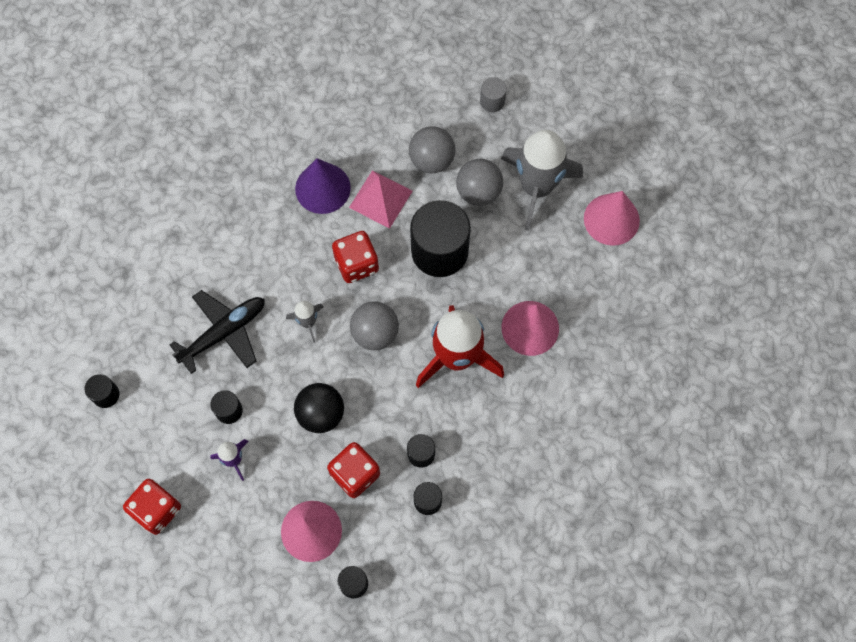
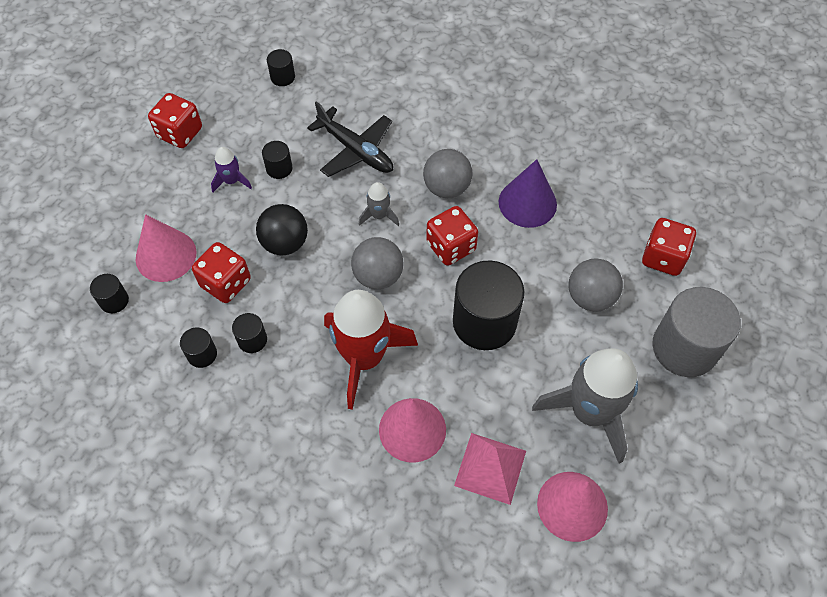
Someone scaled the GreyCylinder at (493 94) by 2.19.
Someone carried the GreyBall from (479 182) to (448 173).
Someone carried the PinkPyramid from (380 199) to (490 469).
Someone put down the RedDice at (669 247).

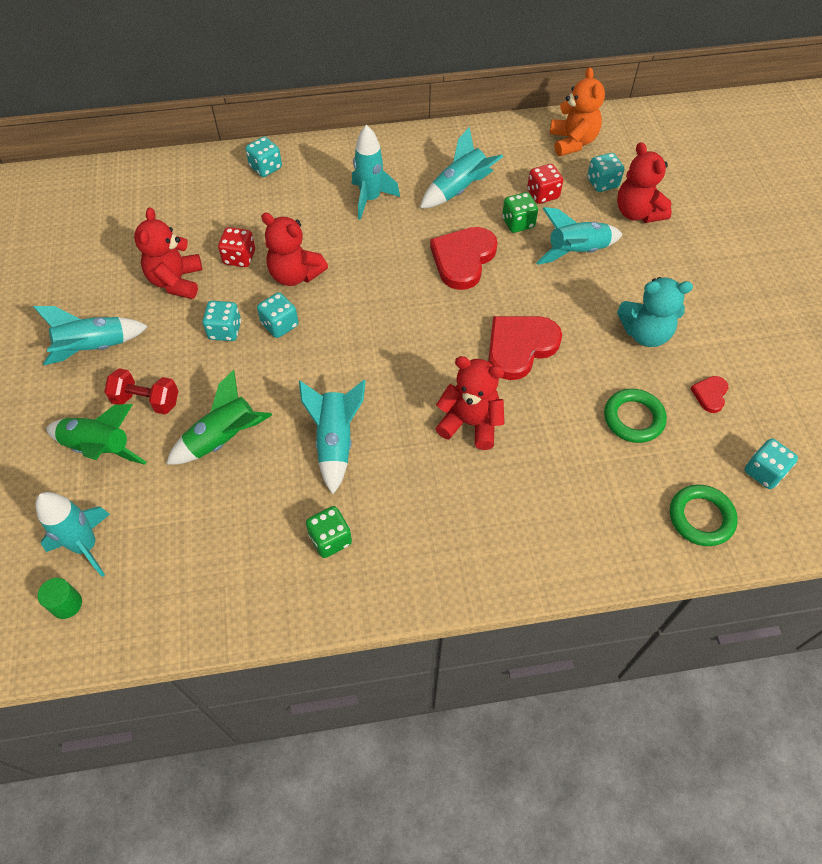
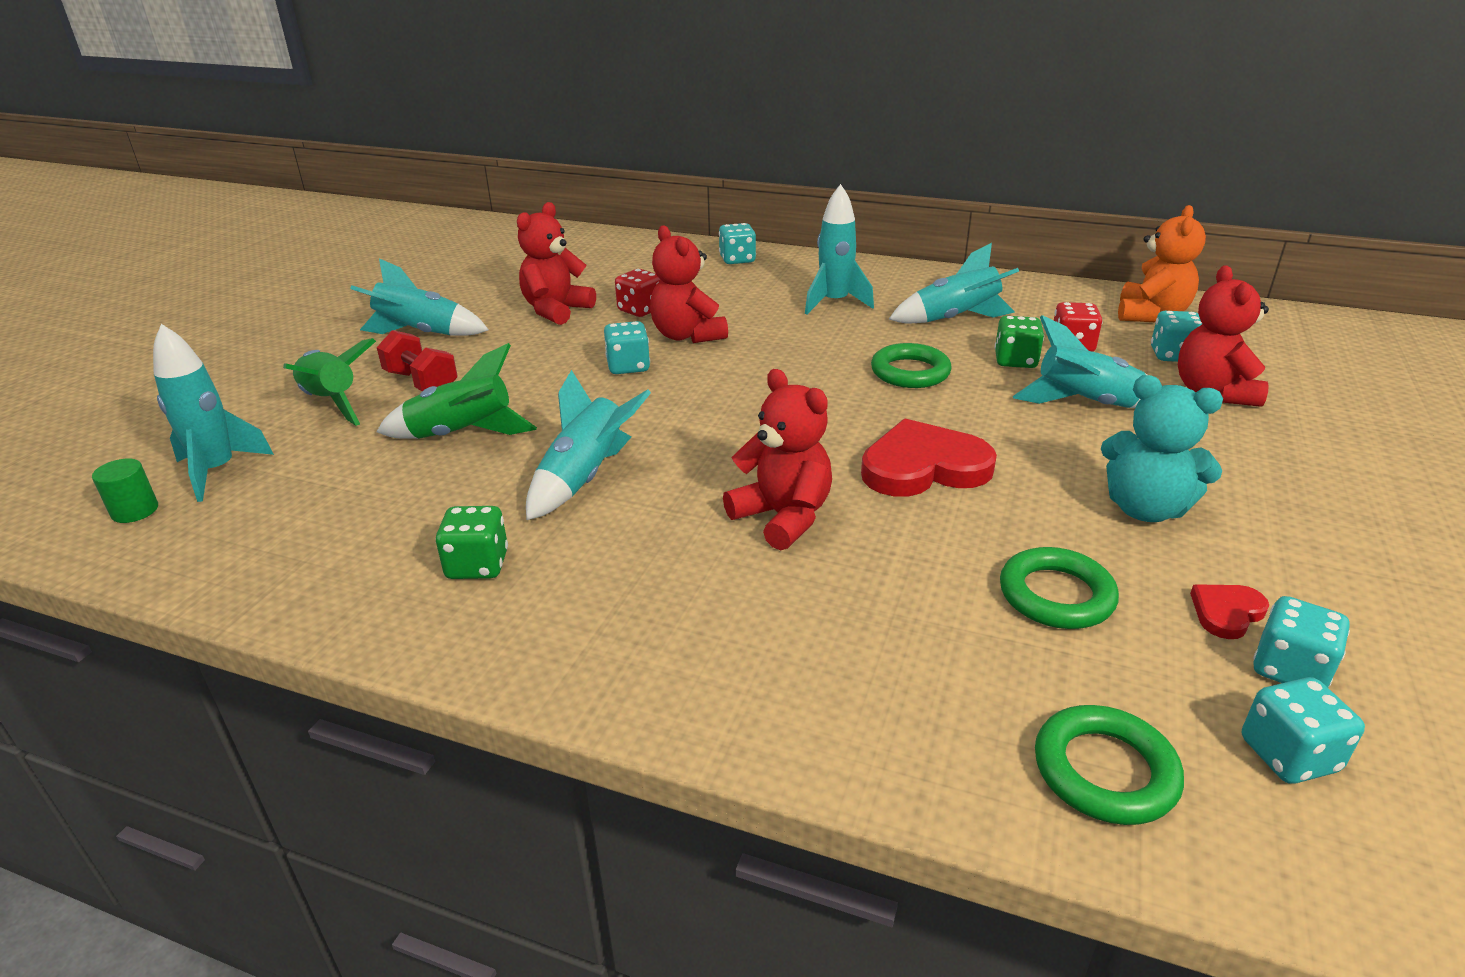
Someone swapped the RedHeart at (464 258) for the GreenRing at (911 365).
Someone carried the TurquoiseDice from (221 321) to (1301 641).

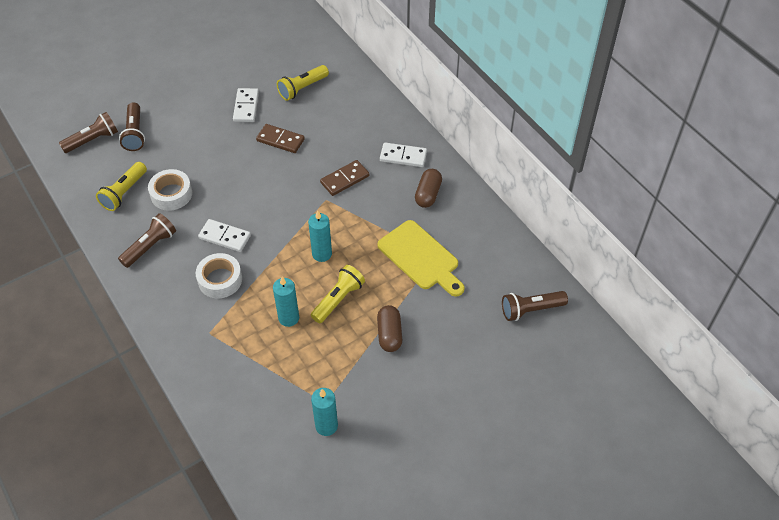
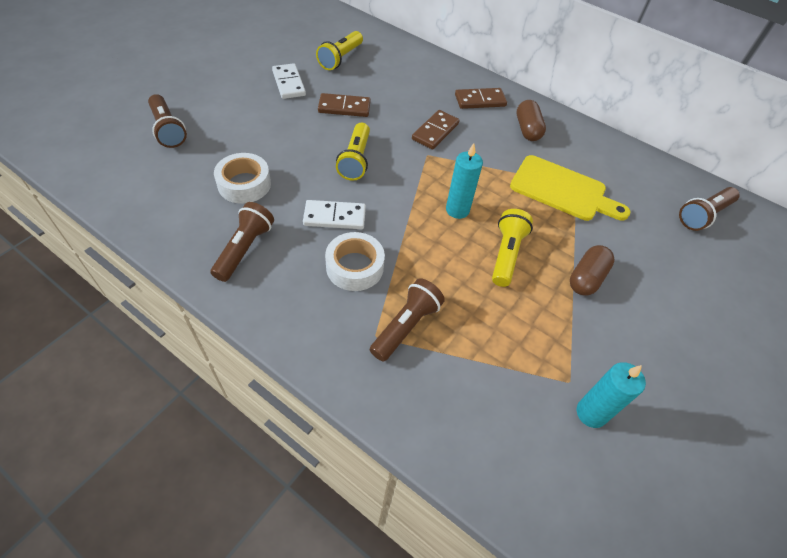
Someone carried the BrownFlashlight from (88 132) to (407 320).
Someone repainted the WhiteDomino at (403 155), which became the BrownDomino at (481 98).
Someone carried the YellowFlashlight from (121 186) to (353 152).
Someone took away the TurquoiseCandle at (286 302).
Someone rotated the BrownCapsule at (389 328) by 60 degrees clockwise.

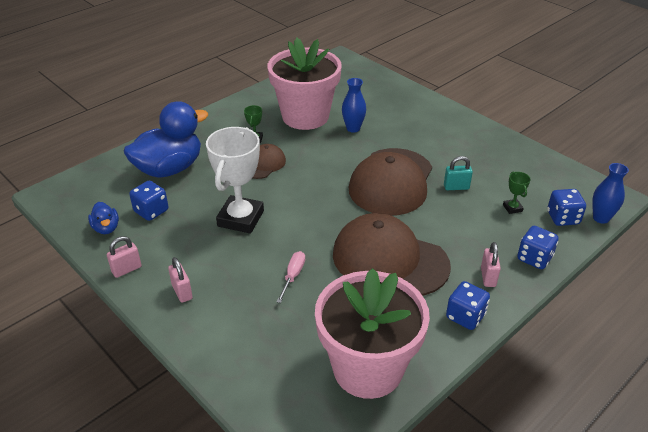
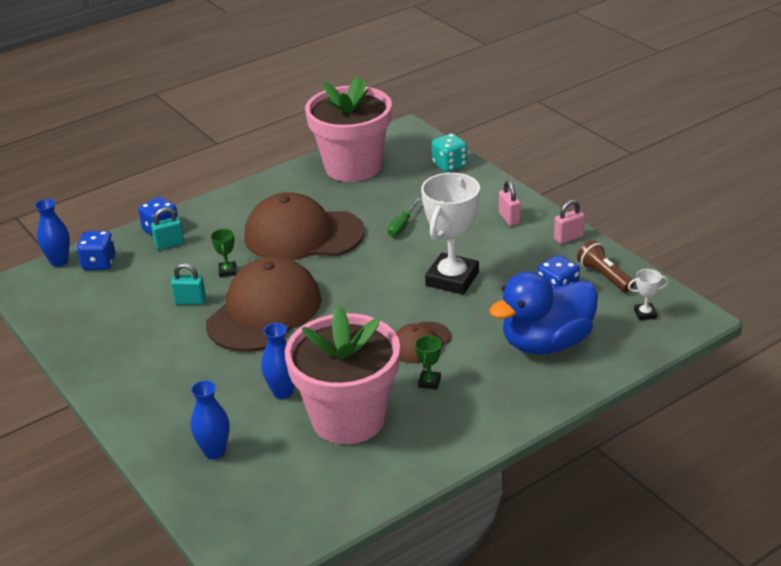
Someone carried the GreenTrophy from (517 193) to (223 253).
Someone swapped the BlueDuck at (103 218) for the BrownFlashlight at (605 266).
Someone rotated the BrownCap at (392 254) by 150 degrees clockwise.
Someone took away the PinkPadlock at (491 264).
Someone repainted the PinkScrewdriver at (290 277), which became the GreenScrewdriver at (404 217).
Someone took away the BlueDice at (468 305).
Someone put down the TurquoiseDice at (449 152).
Someone put down the TurquoisePadlock at (167 228).
Someone put down the WhiteTrophy at (648 295).
Someone put down the BlueVase at (210 420).

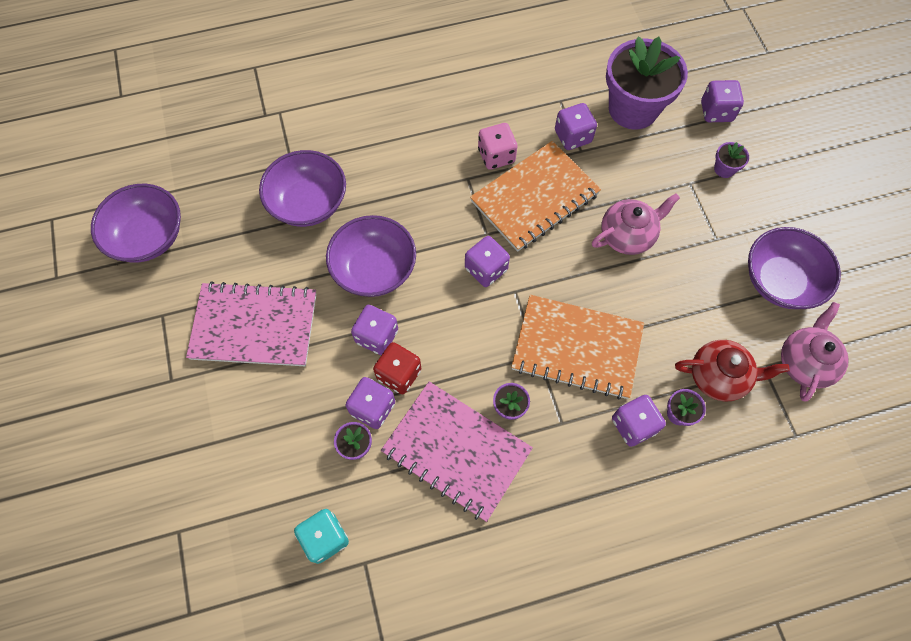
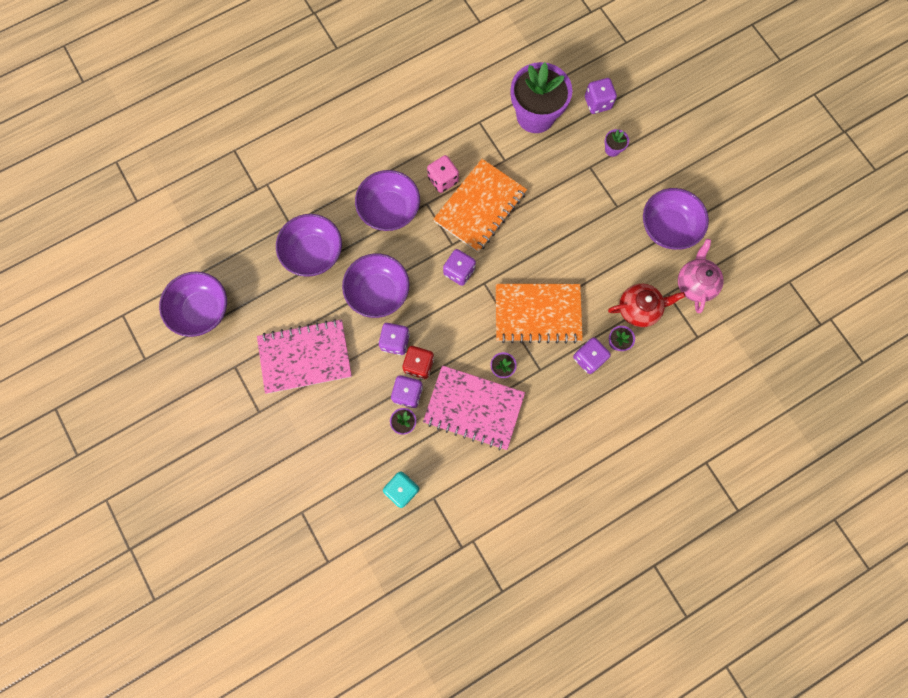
Someone took away the PurpleDice at (576 126).
Someone took away the PinkTeapot at (636 224).
Someone put down the PurpleBowl at (387 200).

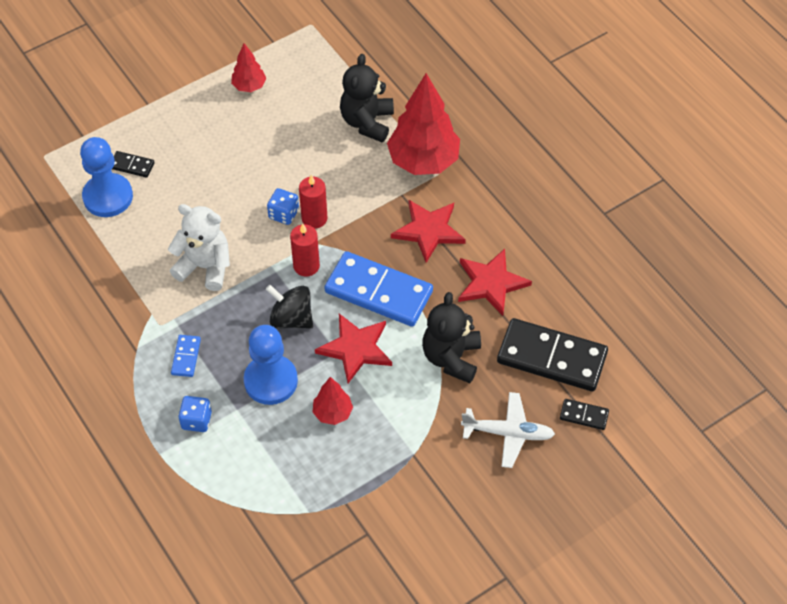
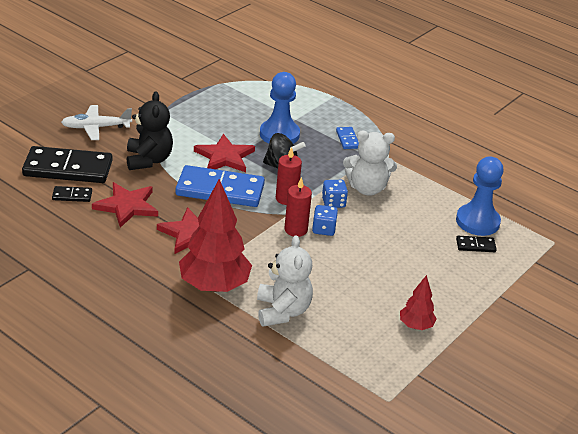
Someone repainted the BlackTeddyBear at (367 98), which became the WhiteTeddyBear at (285 281).
Someone took away the RedTree at (333 401).
Someone carried the BlueDice from (195 414) to (335 194).
Someone carried the BlackDomino from (584 414) to (72 194).

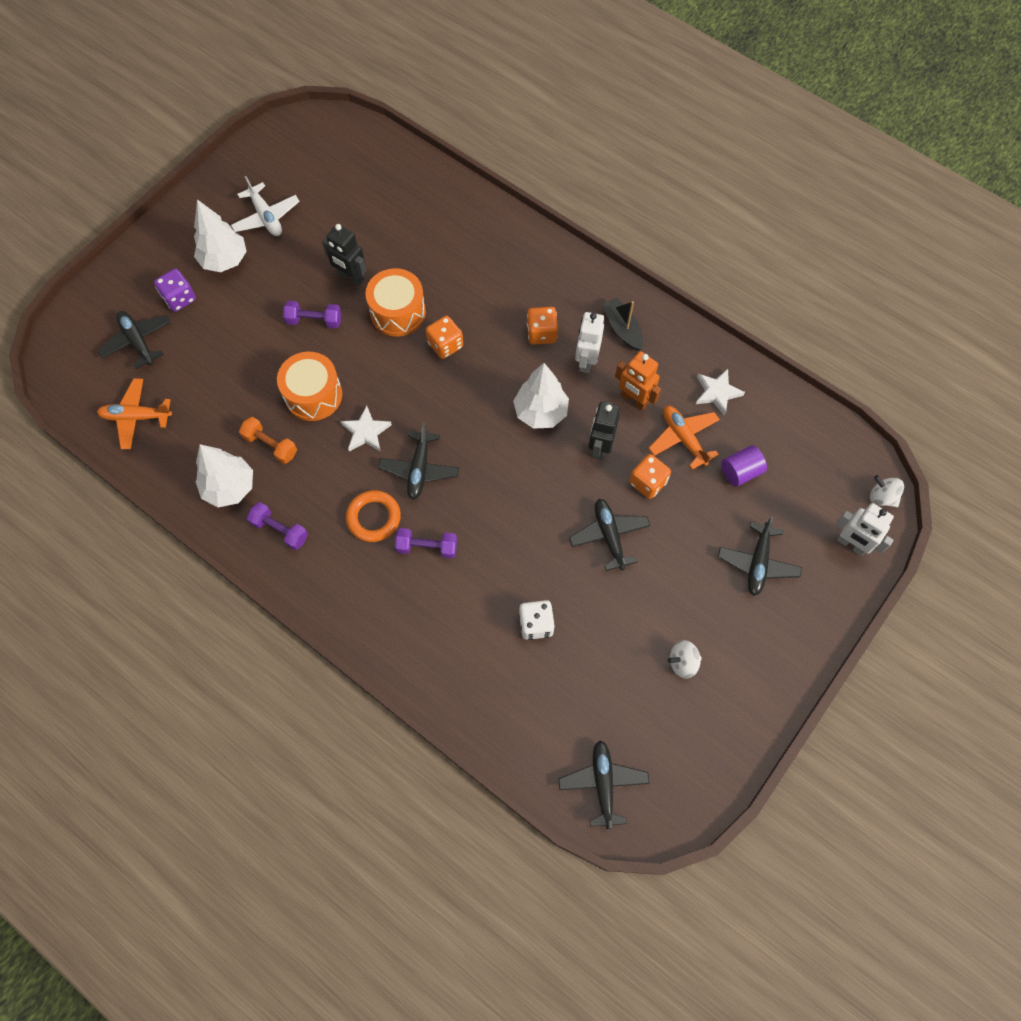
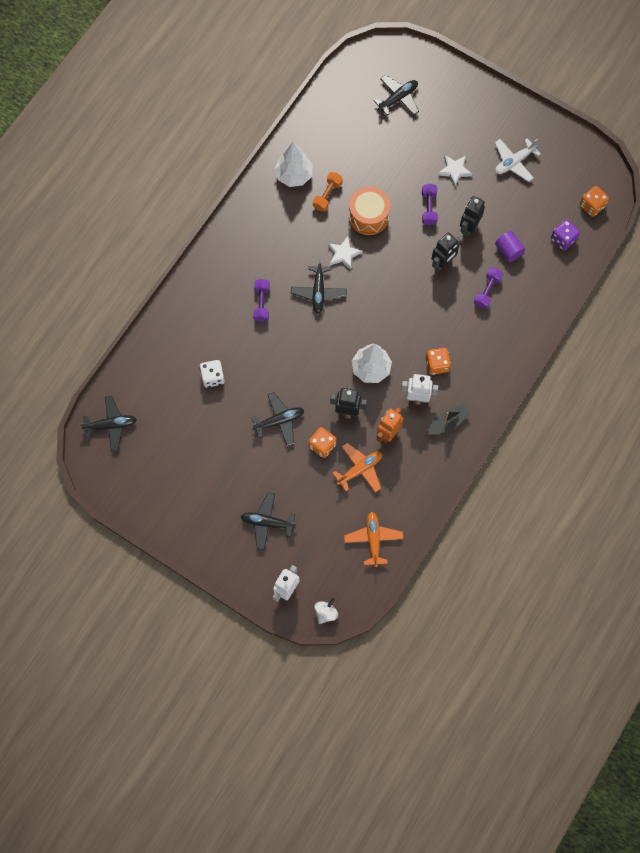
Someone took away the WhiteTree at (220 235).
Someone swapped the OrangeDrum at (395 302) for the BlackRobot at (446 251).
Someone carried the PurpleDice from (175 290) to (565 235).
Someone carried the OrangeDice from (444 337) to (594 201).
Someone carried the WhiteStar from (720 392) to (455 171).
Someone carried the OrangePlane from (134 413) to (373 539).
Someone rotated the BlackPlane at (418 461) by 90 degrees counterclockwise.
Someone carried the PurpleCylinder from (744 466) to (510 246).
Someone took away the OrangeRing at (373 516).
Someone carried the PurpleDumbbell from (277 526) to (488 288).
Someone took away the WhiteSpinningTop at (684 659).

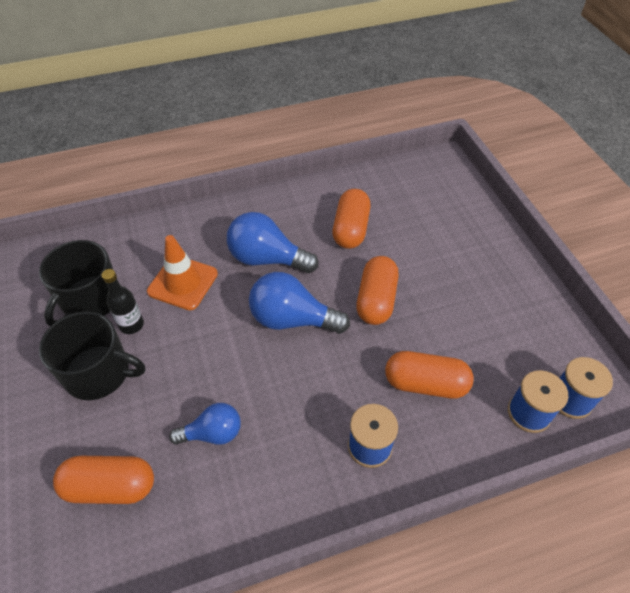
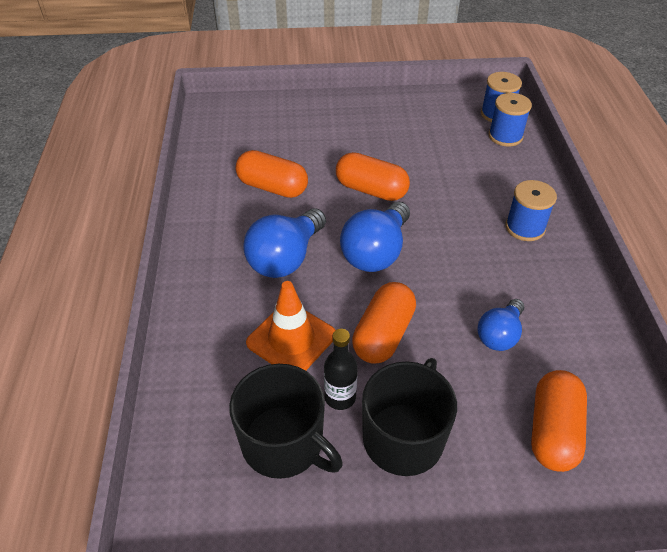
Someone carried the OrangeCapsule from (429 374) to (384 323).
Someone rotated the BlueLightBulb at (205 424) by 150 degrees counterclockwise.

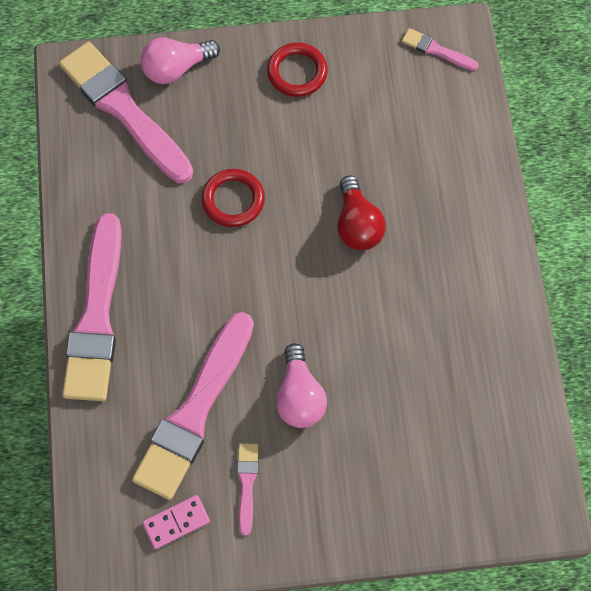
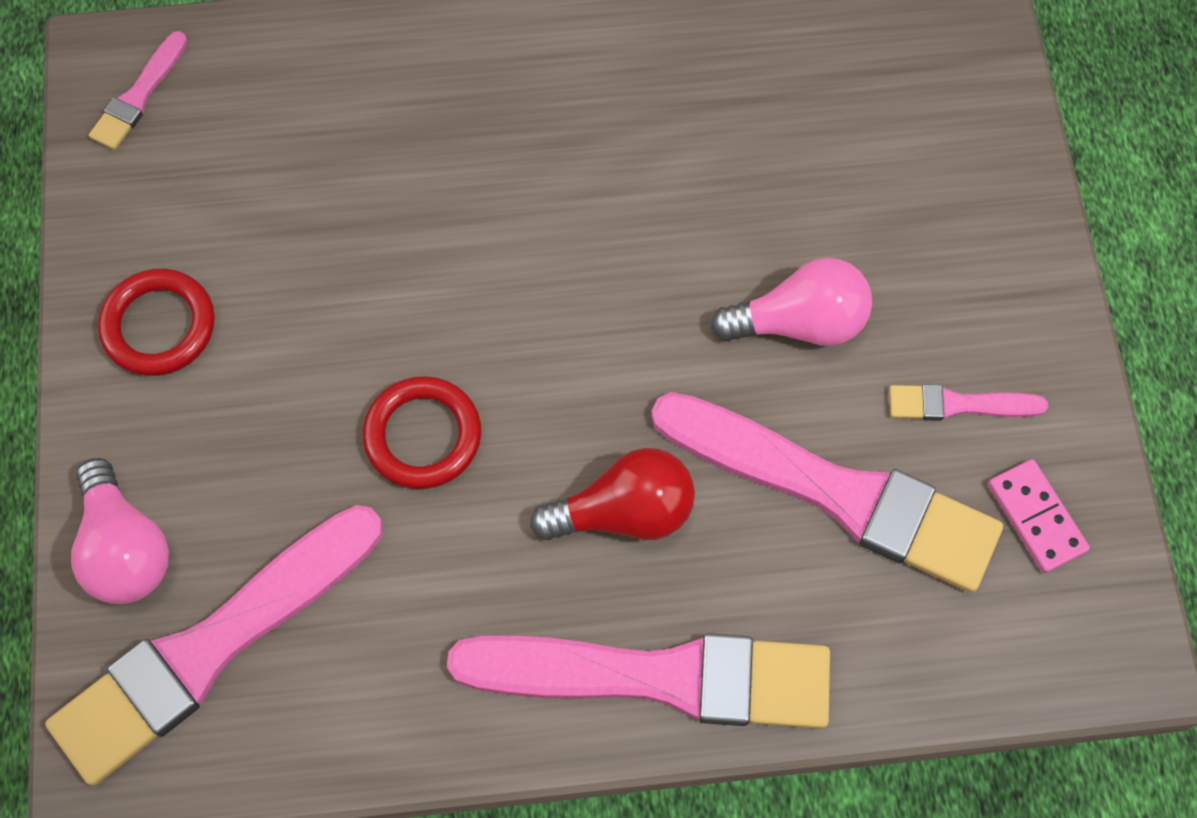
Someone carried the RedLightBulb from (361 212) to (612 494).

